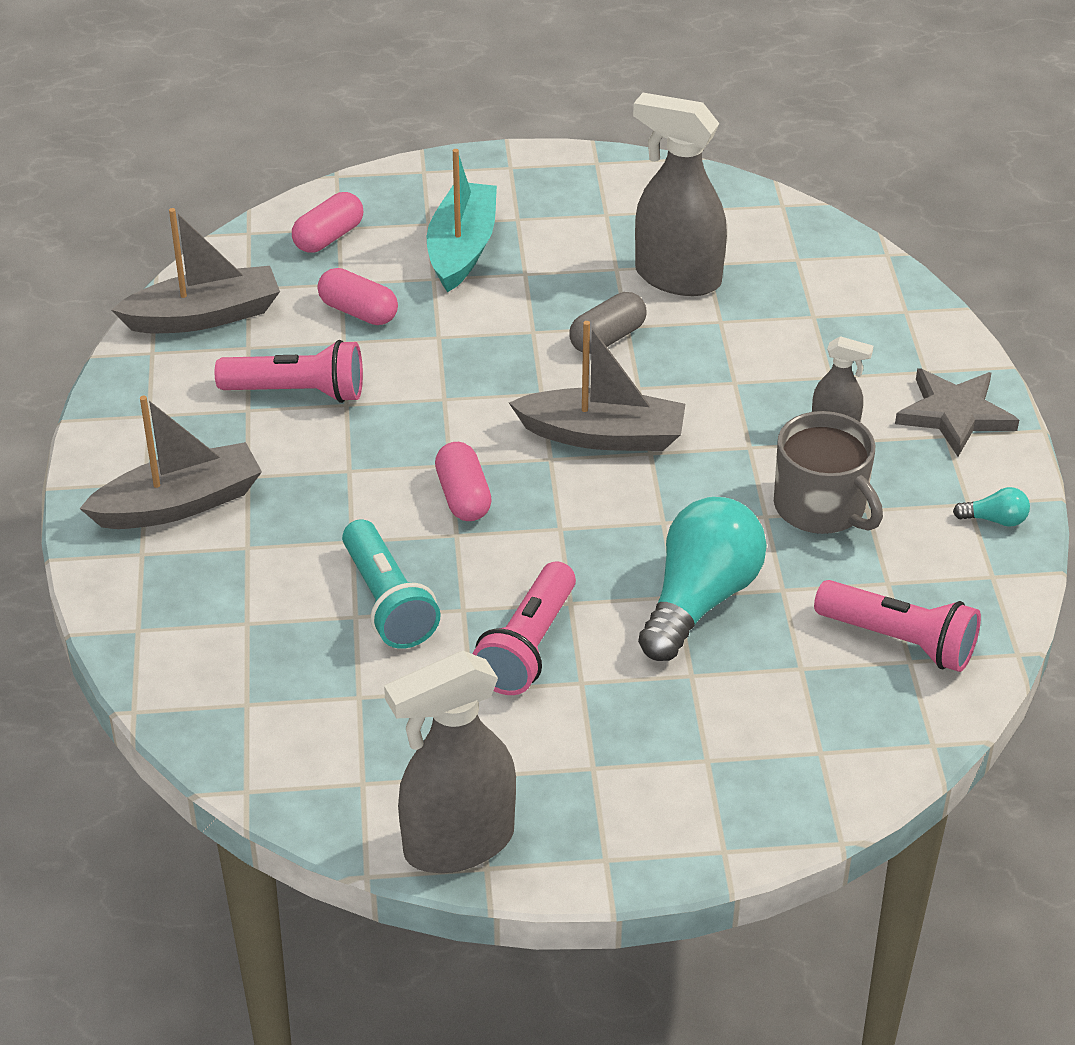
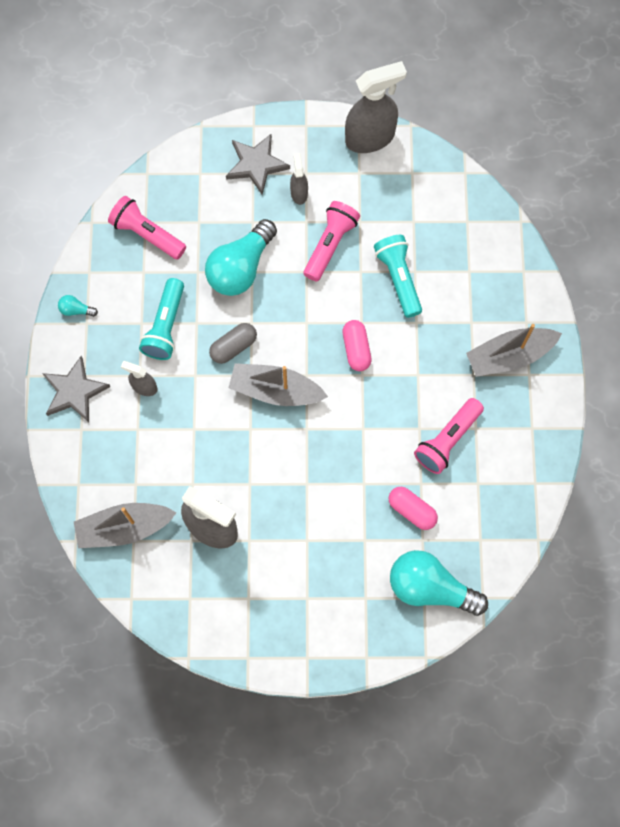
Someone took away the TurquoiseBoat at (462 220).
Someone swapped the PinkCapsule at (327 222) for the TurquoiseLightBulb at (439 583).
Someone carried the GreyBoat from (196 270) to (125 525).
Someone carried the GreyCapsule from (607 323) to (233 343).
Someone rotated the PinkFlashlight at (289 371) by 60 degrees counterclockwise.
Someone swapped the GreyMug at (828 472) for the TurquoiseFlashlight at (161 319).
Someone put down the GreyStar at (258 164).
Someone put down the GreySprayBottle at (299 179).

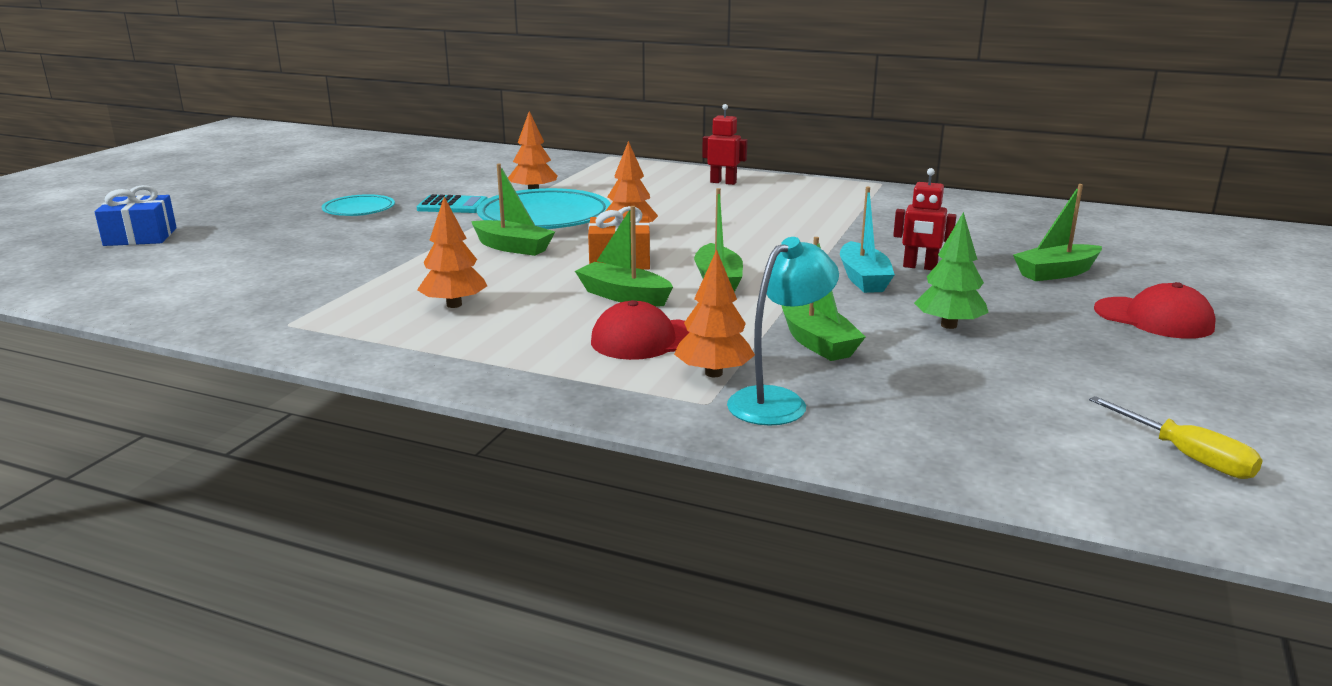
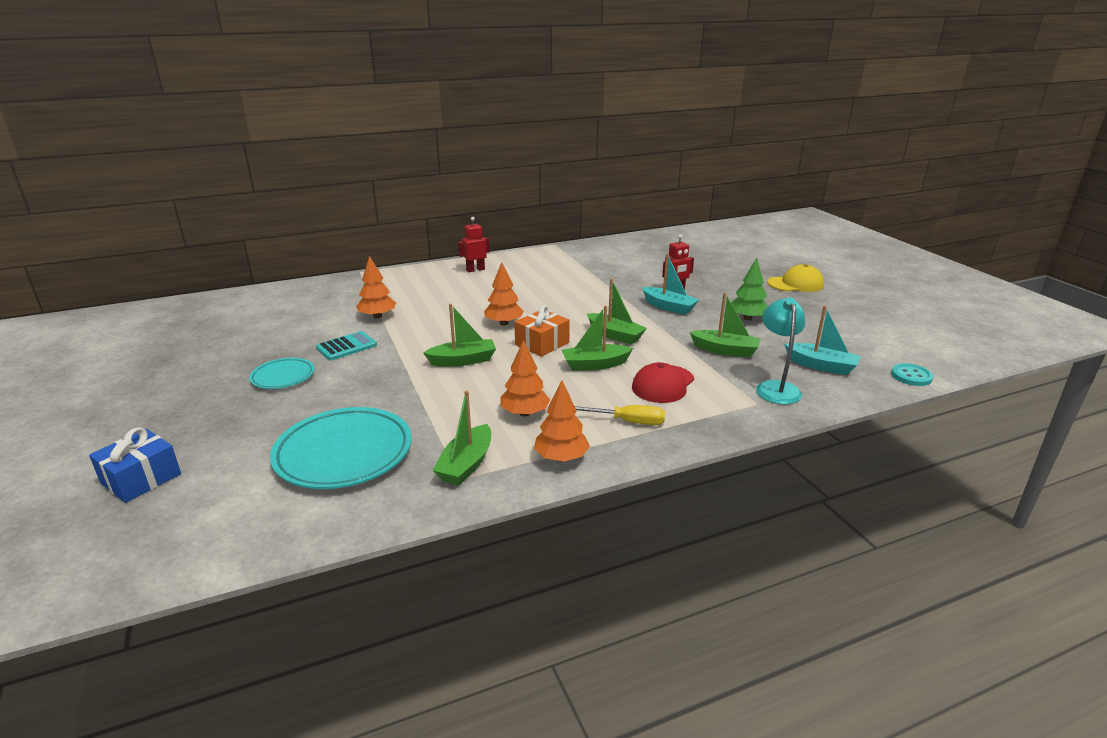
Someone carried the GreenBoat from (1057 232) to (462 438).
Someone carried the TurquoisePlate from (544 208) to (341 448).
Someone carried the OrangeTree from (714 313) to (562 421).
Someone repainted the RedCap at (1155 310), which became the YellowCap at (796 278).
Someone carried the YellowScrewdriver from (1176 437) to (620 415).
Someone put down the TurquoiseBoat at (822 340).
Someone put down the TurquoiseButton at (912 374).

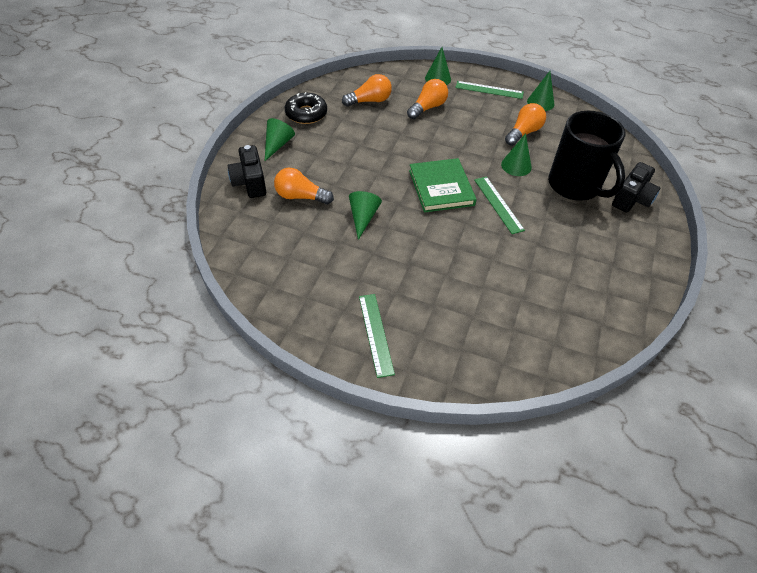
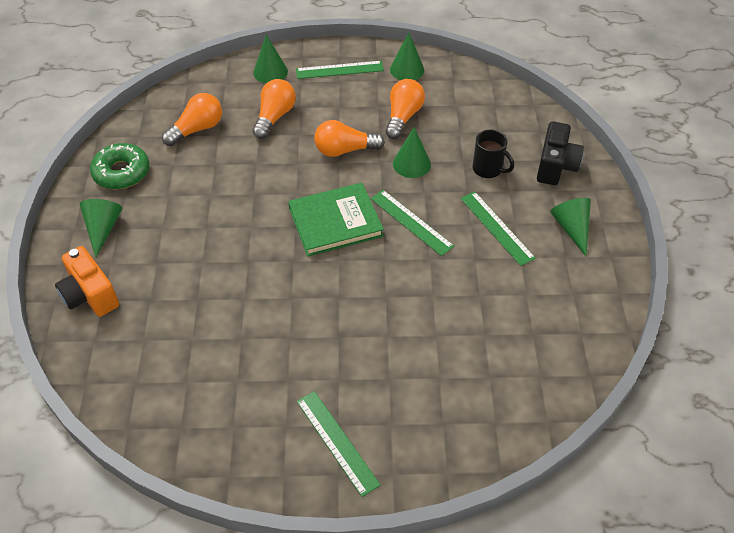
Someone repainted the BlackDonut at (306 108), which became the GreenDonut at (120 166).
Someone scaled the BlackMug at (586 156) by 0.46.
Someone repainted the BlackCamera at (247 171), which became the OrangeCamera at (87 281).
Someone rotated the GreenBook at (443 185) by 75 degrees counterclockwise.
Someone carried the OrangeLightBulb from (304 186) to (349 138).
Someone carried the GreenCone from (365 215) to (570 227).
Someone put down the GreenRuler at (498 229).

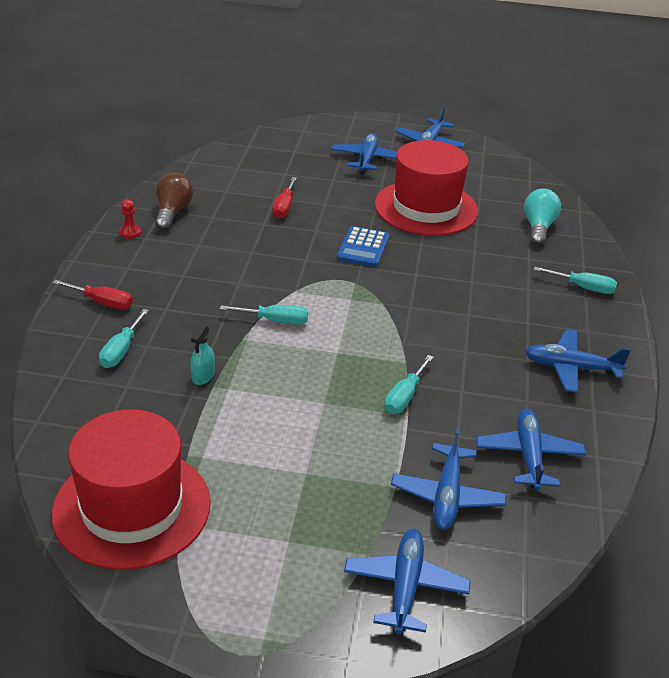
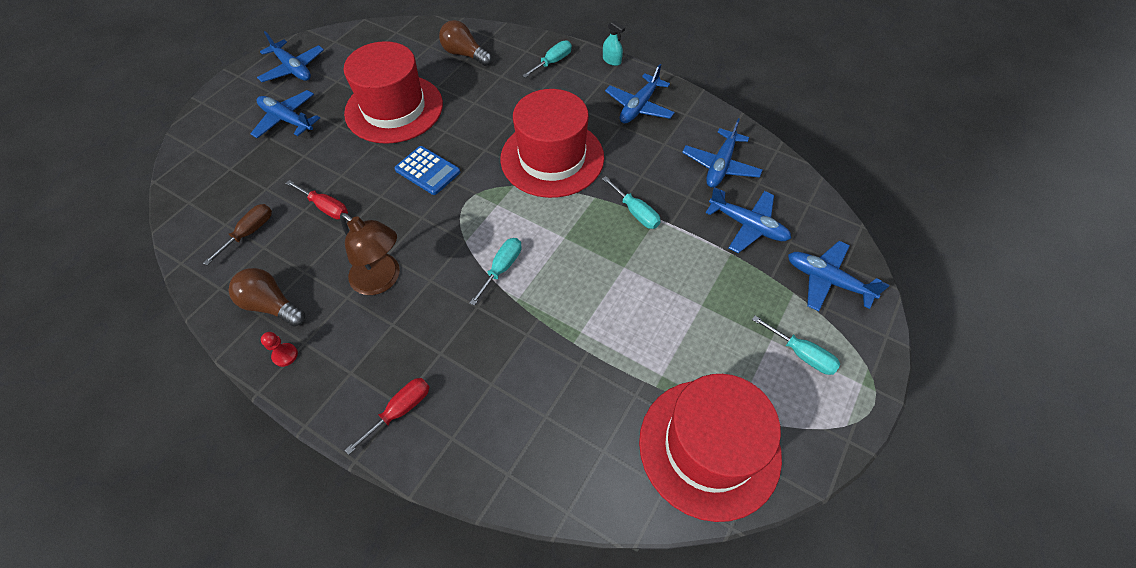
Someone repainted the TurquoiseLightBulb at (542 217), which became the BrownLightBulb at (465 43).
Someone carried the TurquoiseScrewdriver from (124 338) to (796 345).
Someone carried the TurquoiseSprayBottle from (202 355) to (614 43).
Someone rotated the BluePlane at (531 449) by 90 degrees counterclockwise.
Someone put down the RedHat at (552 143).
Someone put down the BrownScrewdriver at (237 234).
Someone put down the BrownLamp at (370 254).

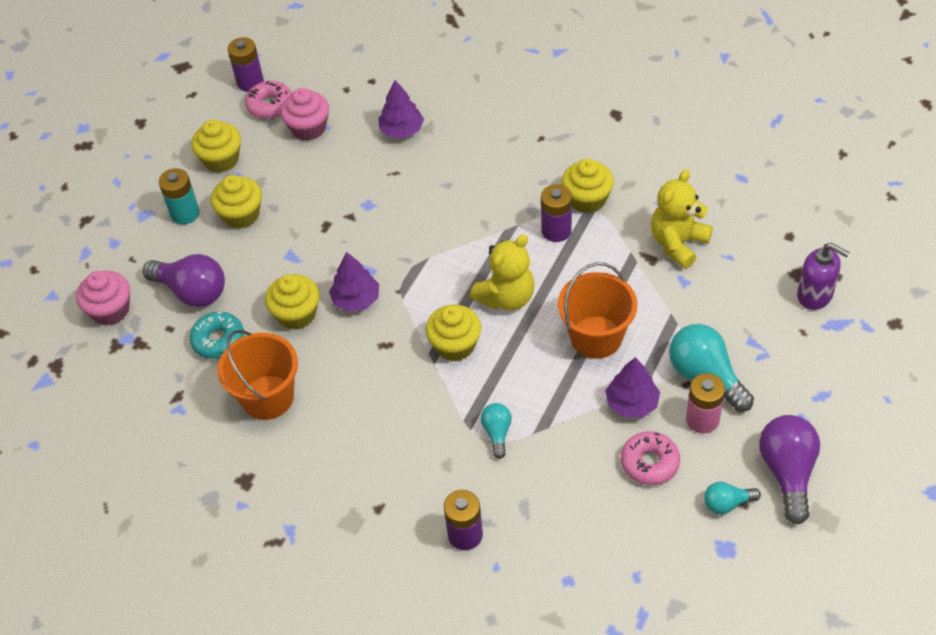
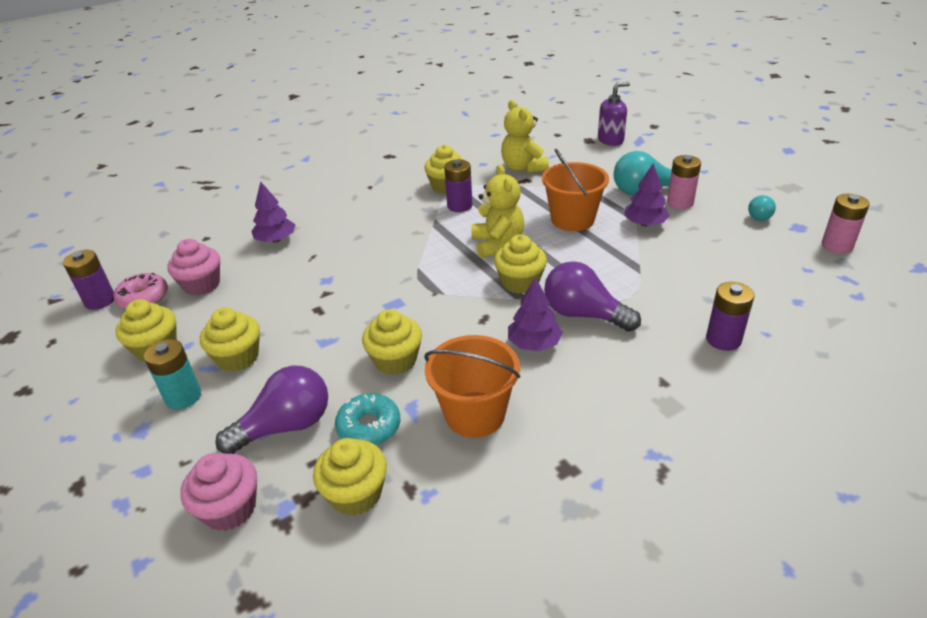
Someone carried the PurpleTree from (354 282) to (535 314).
Someone took away the TurquoiseLightBulb at (496 431).
Someone carried the PurpleLightBulb from (789 470) to (592 296).
Someone took away the PinkDonut at (650 458).
Someone put down the PinkBattery at (846 224).
Someone put down the YellowCupcake at (350 477).

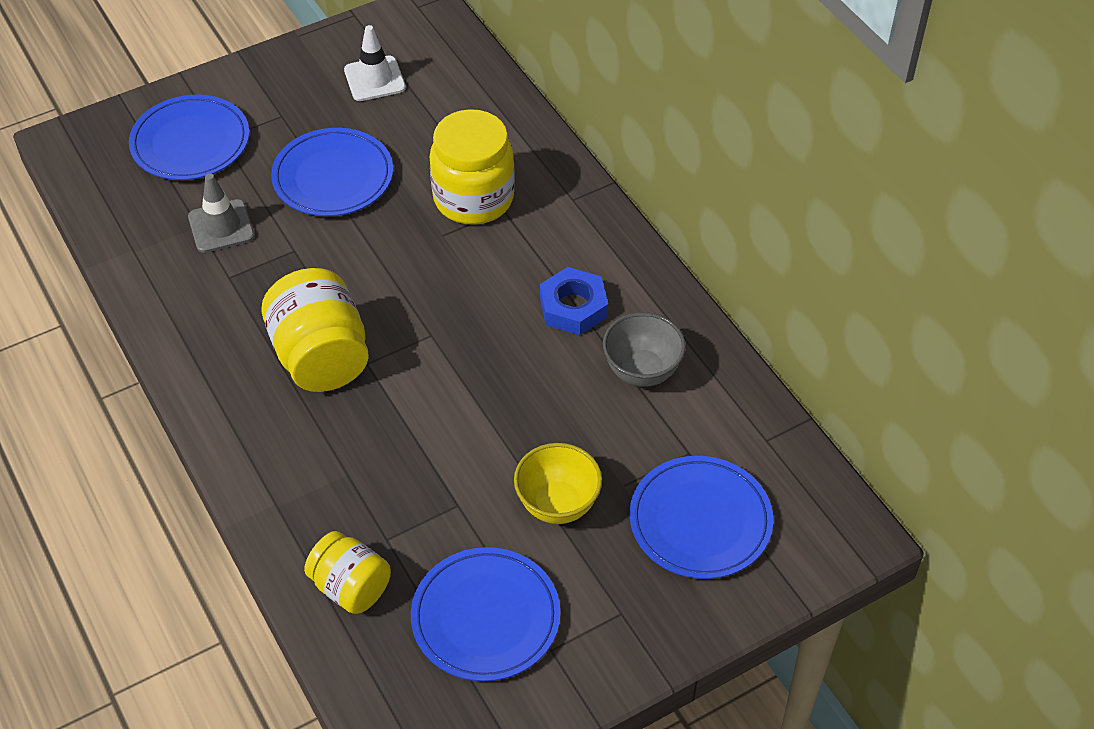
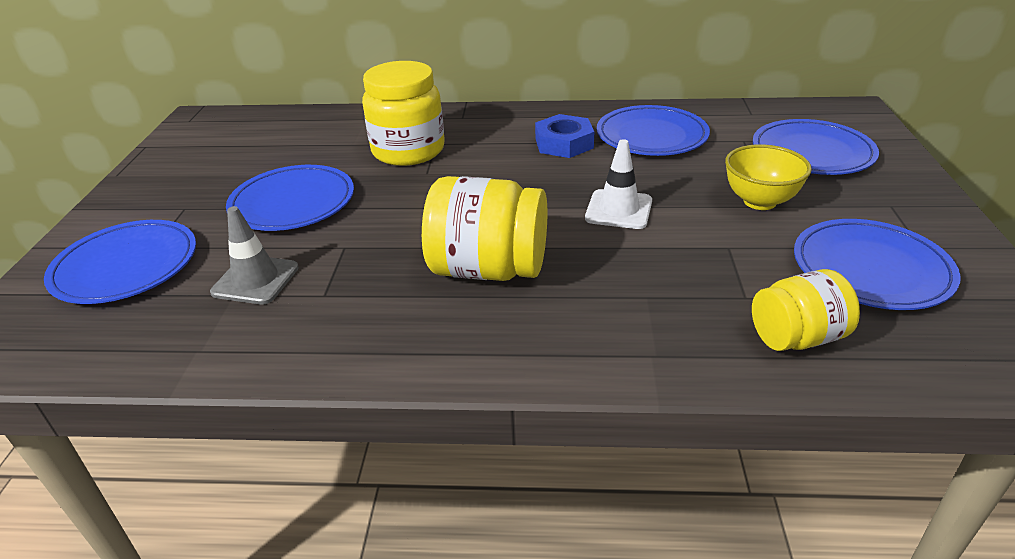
Someone carried the WhiteTrafficCone from (375 63) to (618 184).
Someone swapped the GreyBowl at (644 349) for the BluePlate at (653 130).

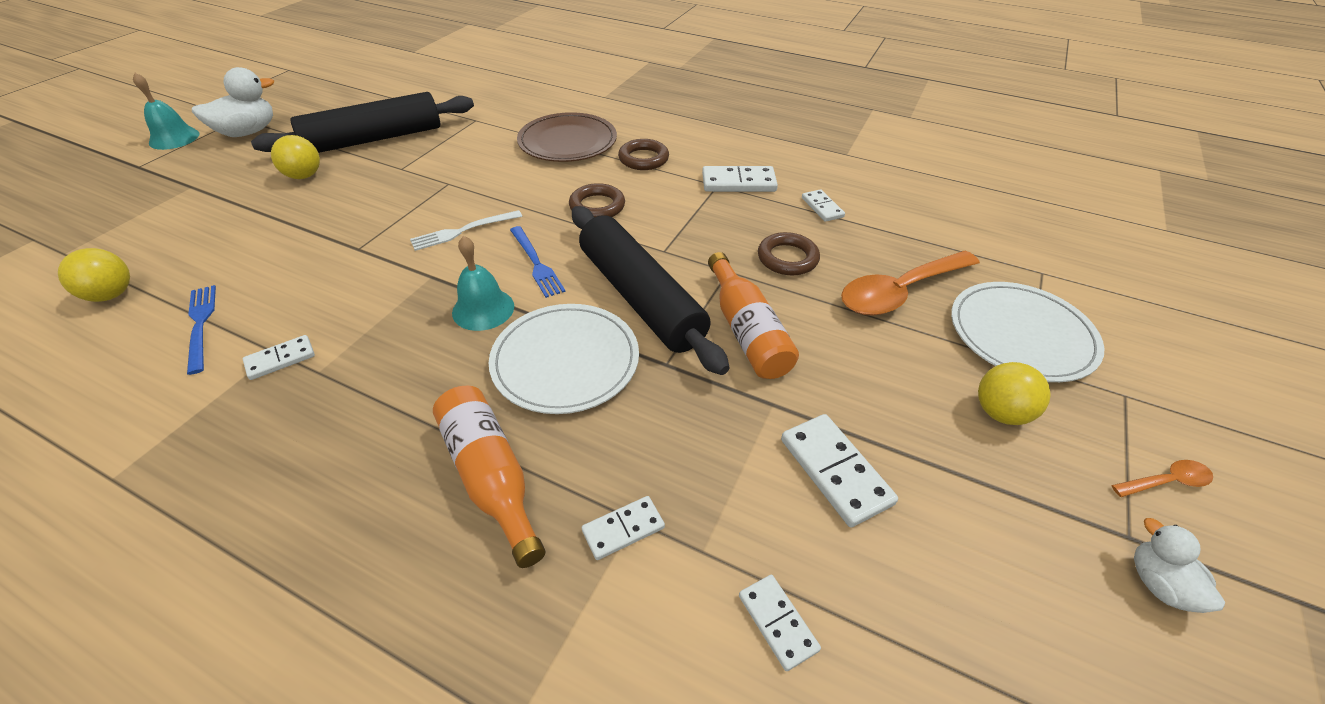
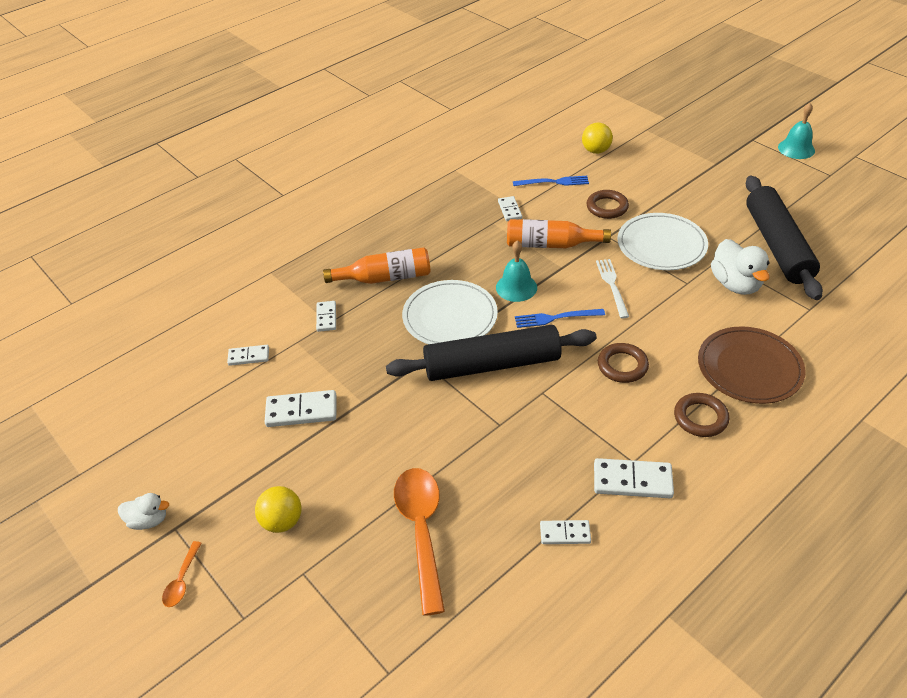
Someone carried the WhiteDuck from (233 102) to (740 267).
Someone took away the YellowBall at (295 157).
Someone rotated the WhiteDomino at (740 179) by 75 degrees clockwise.
Someone carried the BrownRing from (789 253) to (608 204).
Someone carried the OrangeBottle from (753 315) to (559 233).
Someone carried the WhitePlate from (1028 332) to (662 241).

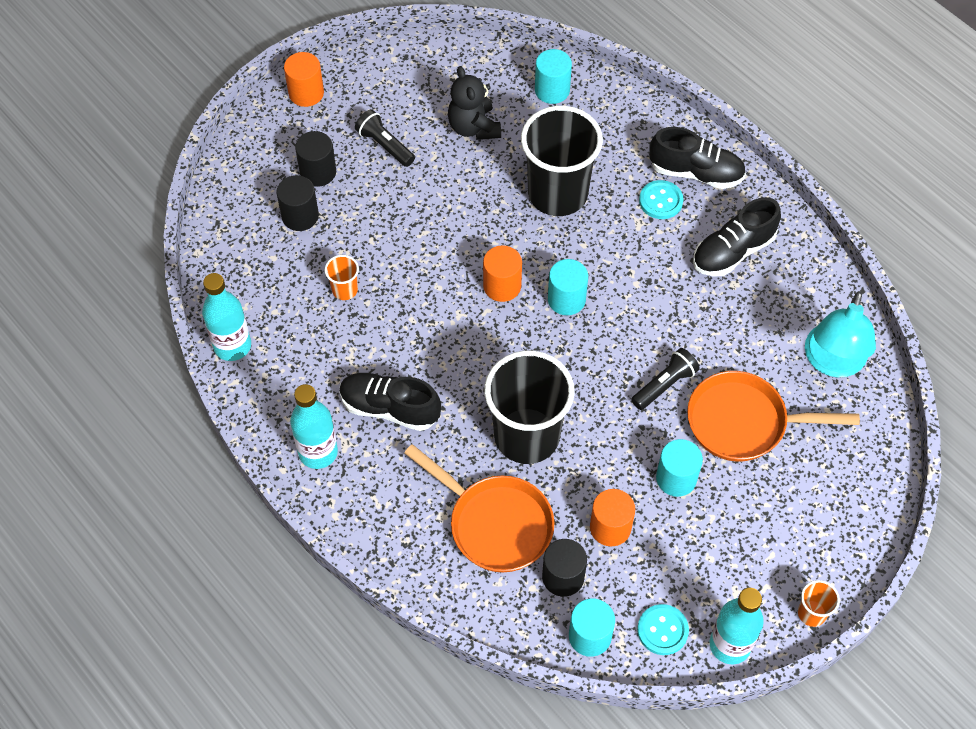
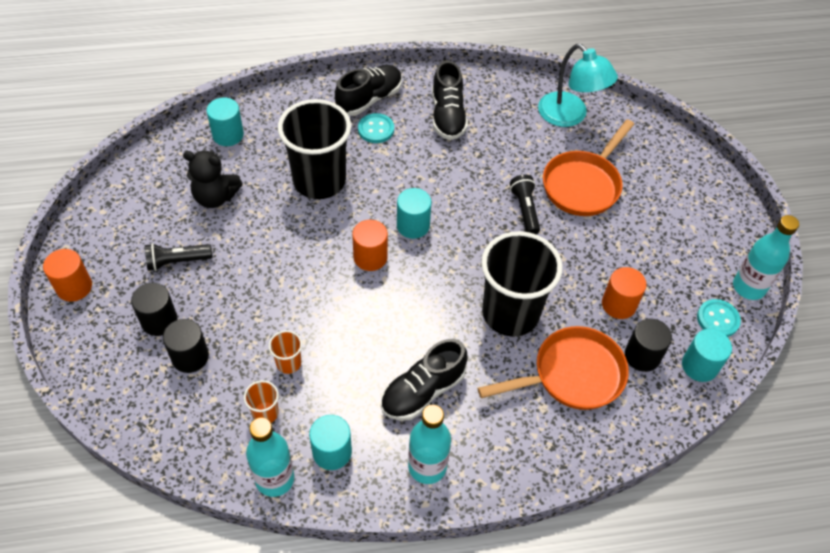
Someone carried the TurquoiseCylinder from (679 468) to (330 442).
Someone carried the OrangeCup from (819 603) to (261 401).

